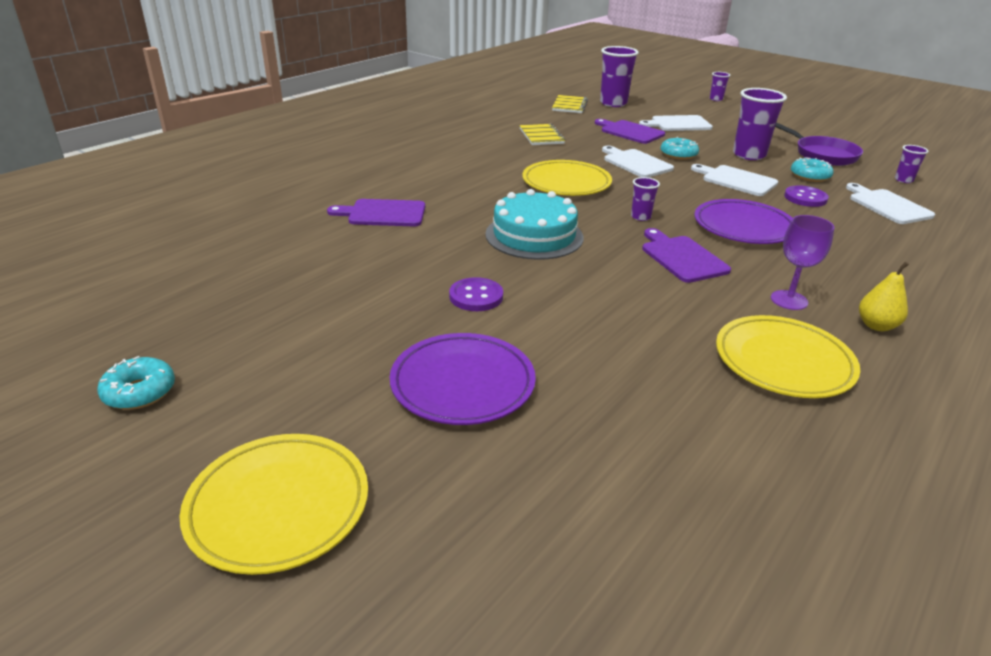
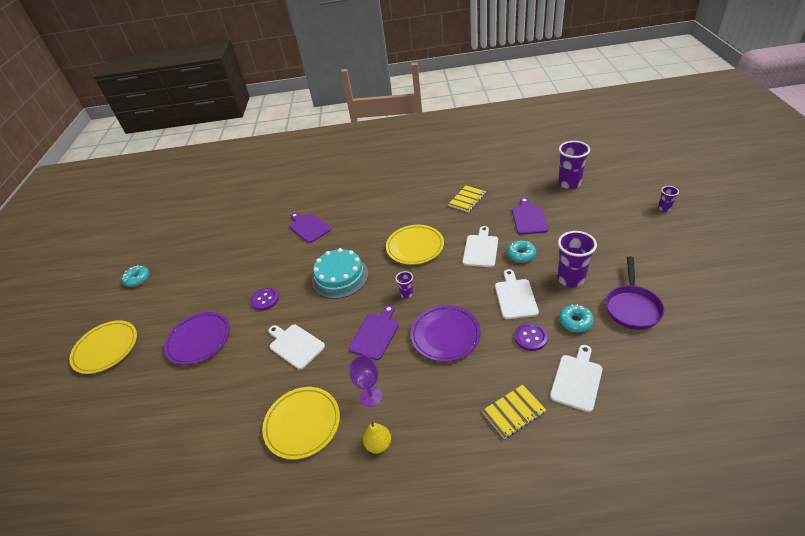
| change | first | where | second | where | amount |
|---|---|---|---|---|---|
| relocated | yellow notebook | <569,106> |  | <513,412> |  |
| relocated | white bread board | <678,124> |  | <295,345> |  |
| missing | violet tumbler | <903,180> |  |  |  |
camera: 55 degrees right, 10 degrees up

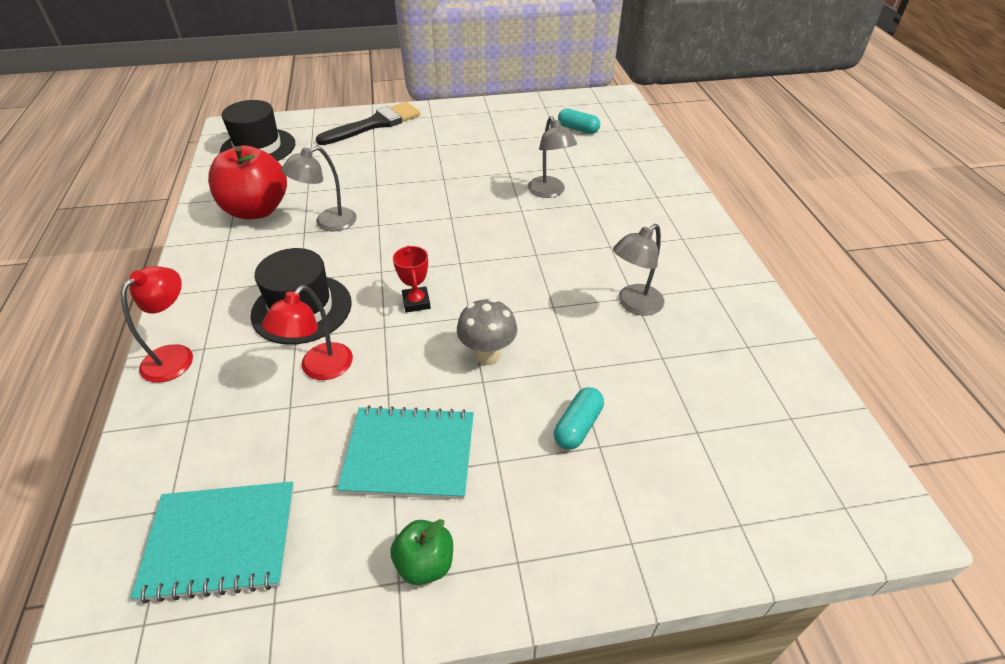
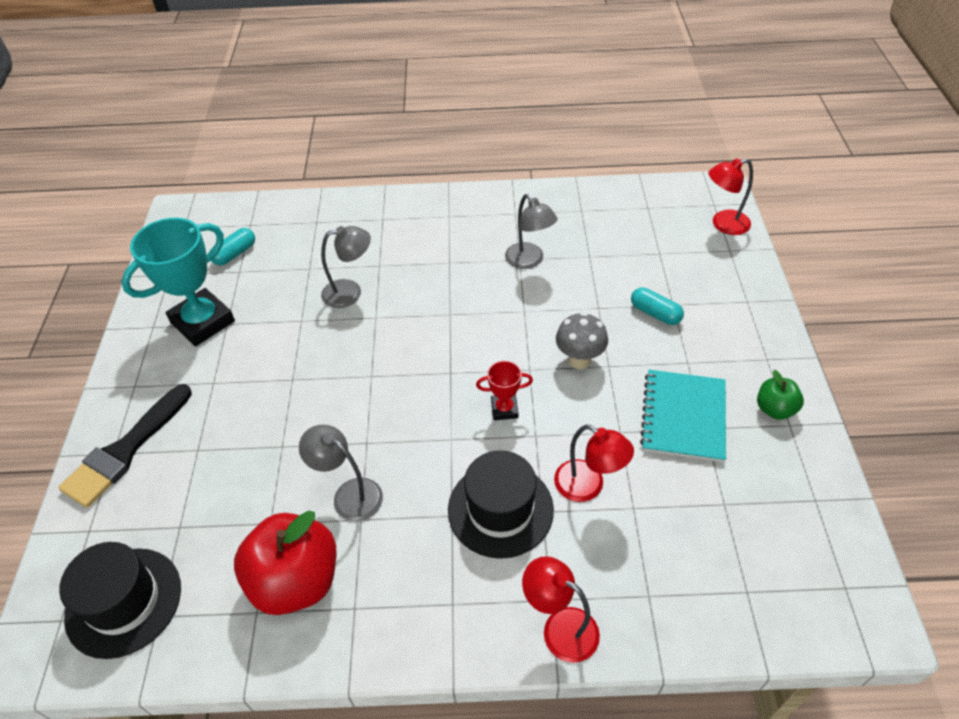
| change | first | where | second | where | amount |
|---|---|---|---|---|---|
| spun | jet-black paintbrush | <375,124> |  | <125,450> | 120 degrees counterclockwise |
| spun | ash-grey desk lamp | <328,223> |  | <349,494> | 150 degrees clockwise |
| missing | teal notebook | <220,541> |  |  |  |
| appeared |  |  | scarlet desk lamp | <723,224> |  |
| appeared |  |  | teal prize cup | <203,322> |  |
camera: 80 degrees left, 5 degrees up

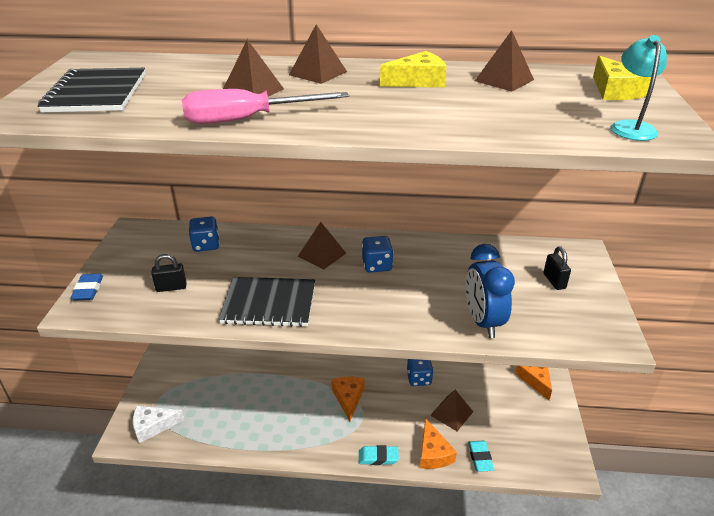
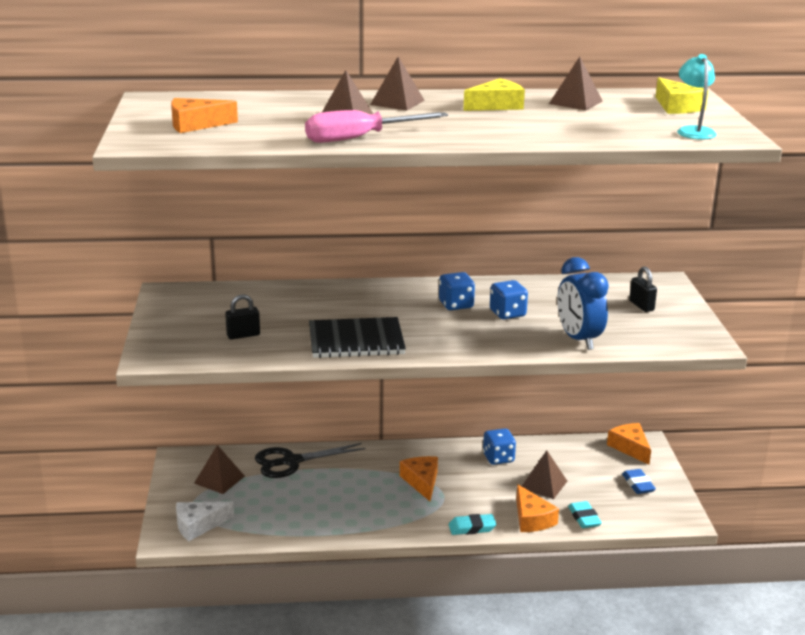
| change | first | where | second | where | amount |
|---|---|---|---|---|---|
| exchanged | jet-black notebook | <96,93> | bright orange piece of cheese | <196,125> |  |
| relocated | cobalt game die | <206,245> |  | <507,313> |  |
| relocated | brown solid pyramid | <322,254> |  | <219,479> |  |
| relocated | cobalt gum eraser | <88,290> |  | <638,484> |  |
| appeared |  |  | jet-black scissors | <291,461> |  |
camera: 10 degrees left, 10 degrees down

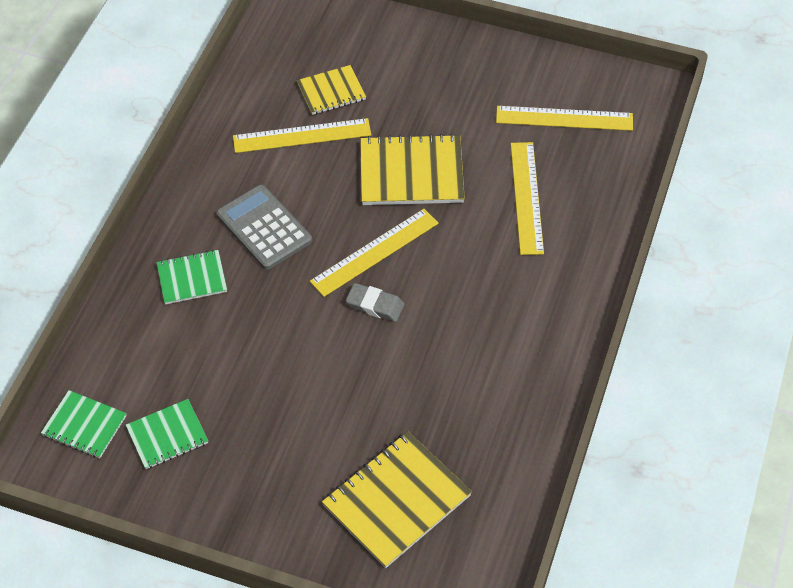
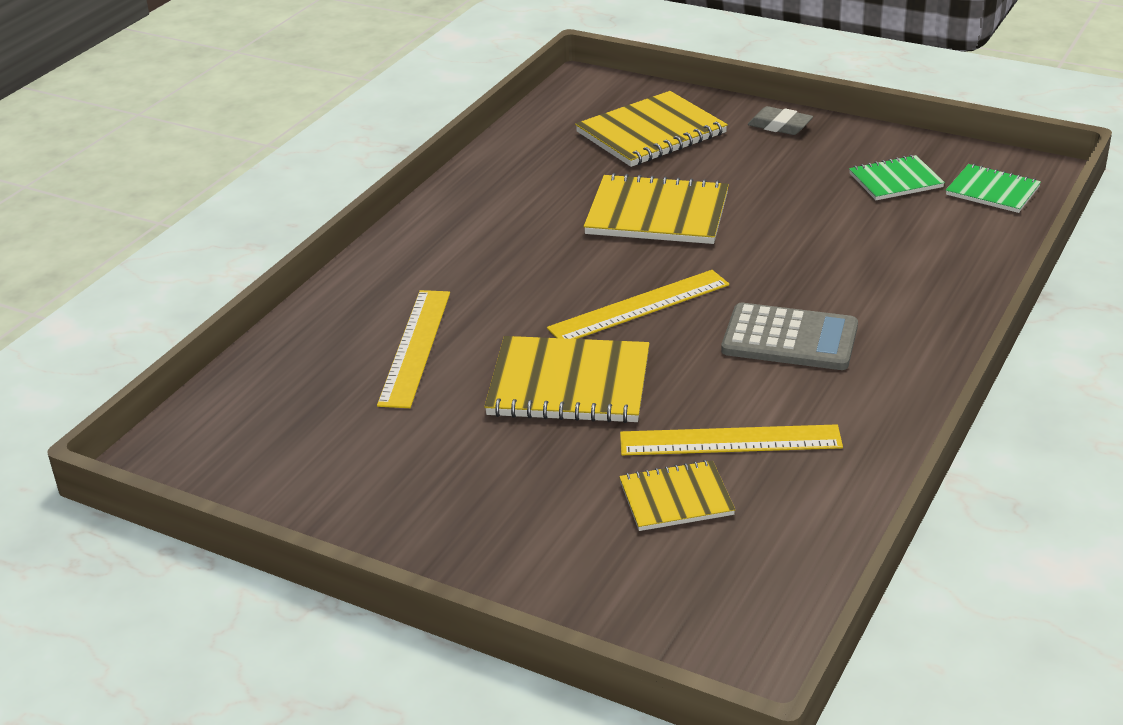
| change | first | where | second | where | amount |
|---|---|---|---|---|---|
| missing | yellow ruler | <564,118> |  |  |  |
| spun | ash-grey adding machine | <264,228> |  | <789,339> | 45 degrees counterclockwise |
| missing | green notebook | <192,278> |  |  |  |
| relocated | ash-grey gum eraser | <375,305> |  | <779,126> |  |
| appeared |  |  | yellow notebook | <657,214> |  |
camera: 170 degrees left, 20 degrees down

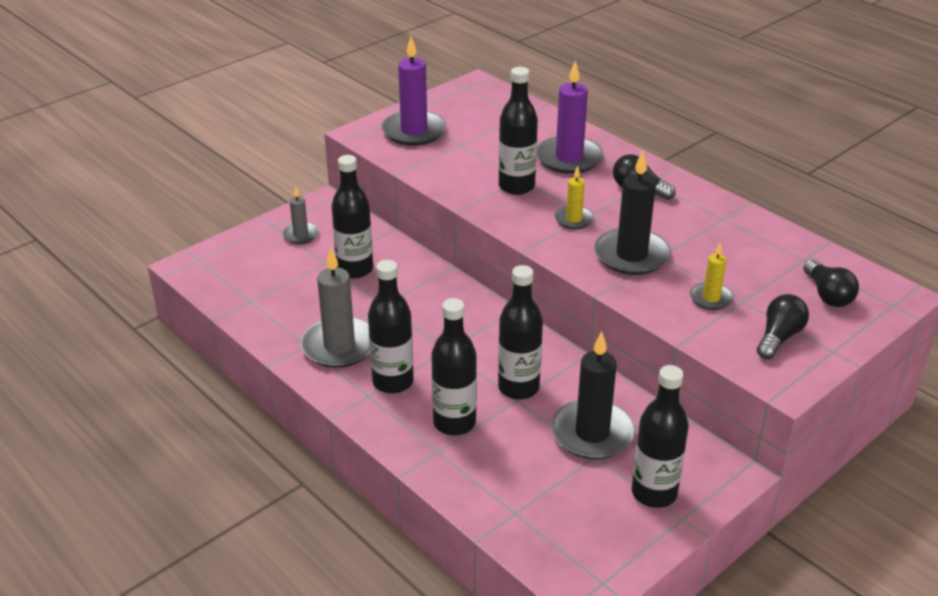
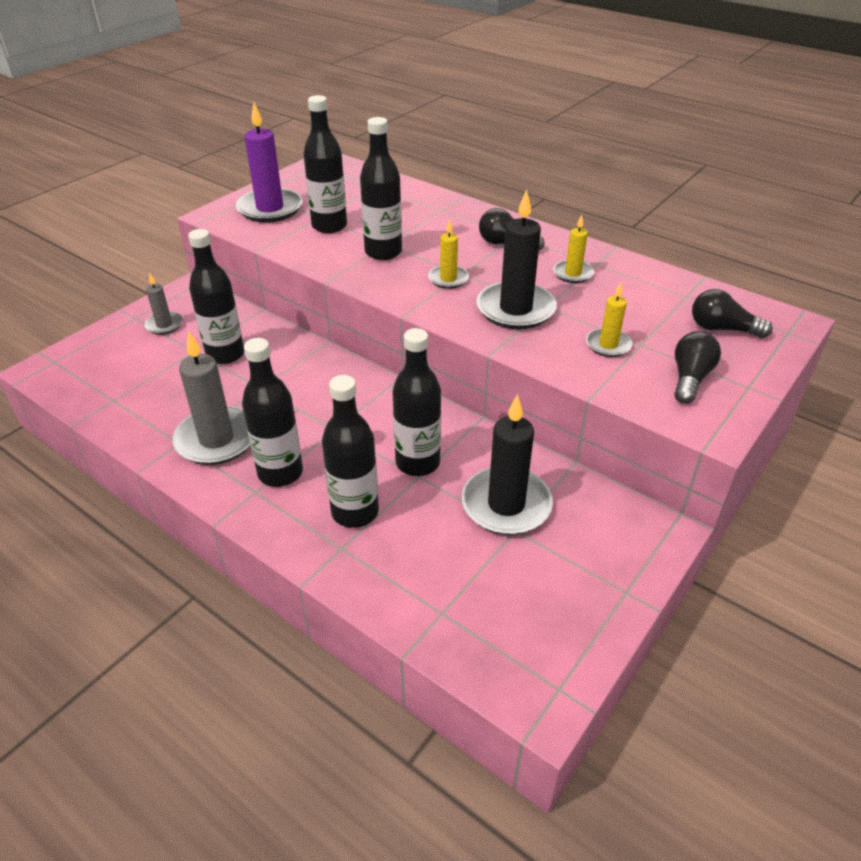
| change | first | where | second | where | amount |
|---|---|---|---|---|---|
| missing | violet pillar candle | <569,158> |  |  |  |
| spun | jet-black light bulb | <827,295> |  | <722,329> | 135 degrees clockwise |
| relocated | jet-black flask | <654,493> |  | <329,226> |  |
| appeared |  |  | yellow pillar candle | <573,273> |  |
camera: 10 degrees left, 5 degrees up

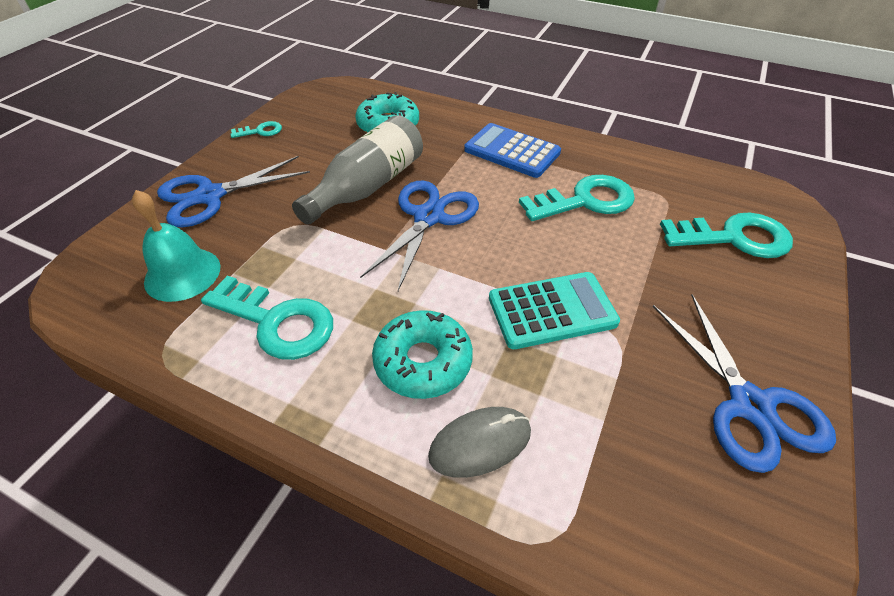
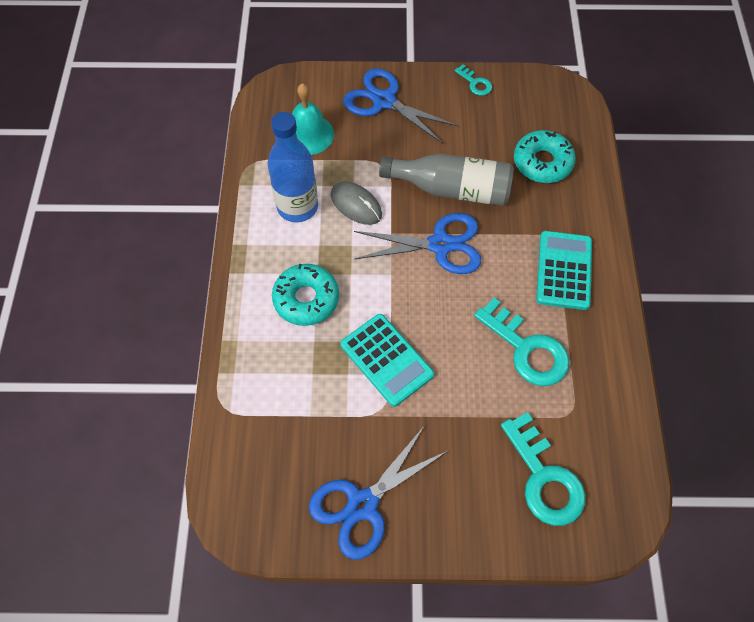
| change | first | where | second | where | amount |
|---|---|---|---|---|---|
| colour | cobalt adding machine | <512,151> | teal adding machine | <563,270> |  |
| exchanged | teal door key | <277,322> | cobalt flask | <297,207> |  |
| relocated | ash-grey PC mouse | <480,443> |  | <356,205> |  |
camera: 65 degrees right, 15 degrees up

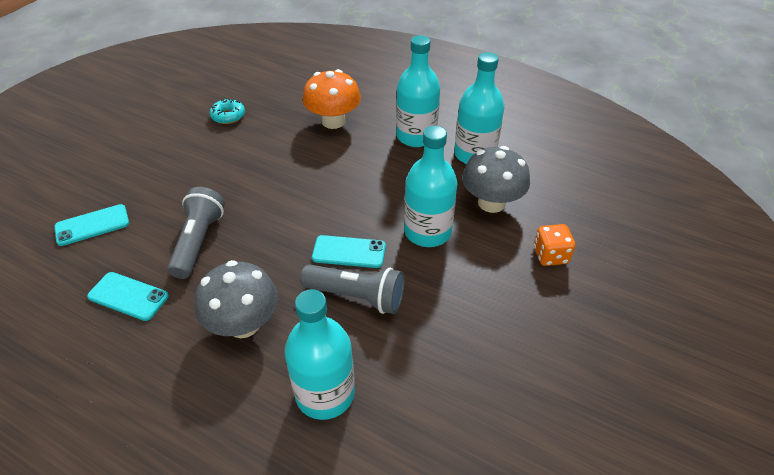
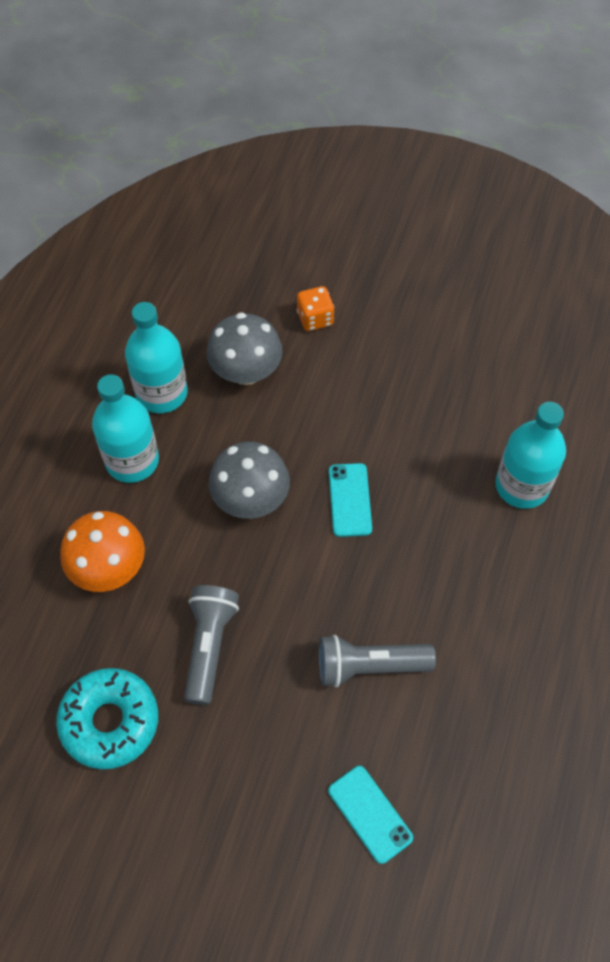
| change | first | where | second | where | amount |
|---|---|---|---|---|---|
| size | teal donut | <228,116> |  | <110,722> | x1.84 |
| missing | teal flask | <427,232> |  |  |  |
| relocated | ash-grey fungus | <243,324> |  | <251,499> |  |
| relocated | ash-grey torch | <357,297> |  | <209,646> |  |
| missing | teal smartphone | <128,296> |  |  |  |
camera: 100 degrees left, 15 degrees up

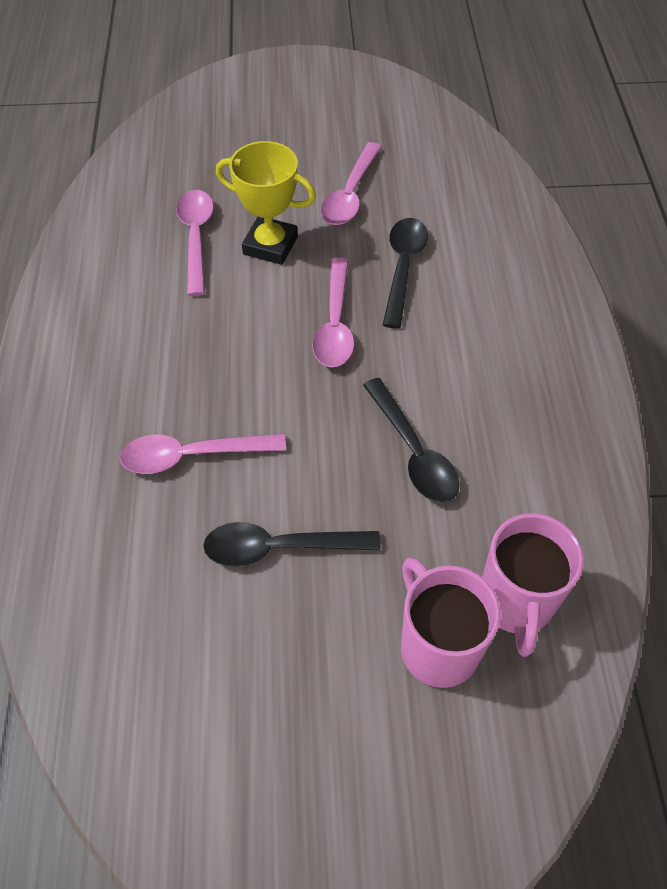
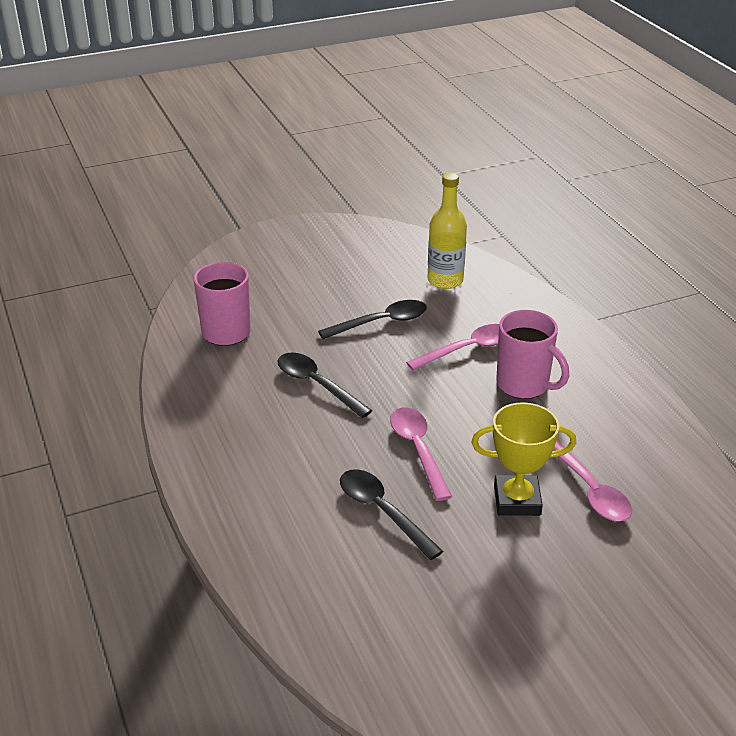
| change | first | where | second | where | amount |
|---|---|---|---|---|---|
| missing | pink teaspoon | <350,194> |  |  |  |
| spun | jet-black teaspoon | <403,267> |  | <382,511> | 150 degrees clockwise |
| relocated | pink mug | <437,646> |  | <524,385> |  |
| appeared |  |  | yellow flask | <445,280> |  |
camera: 160 degrees right, 20 degrees down

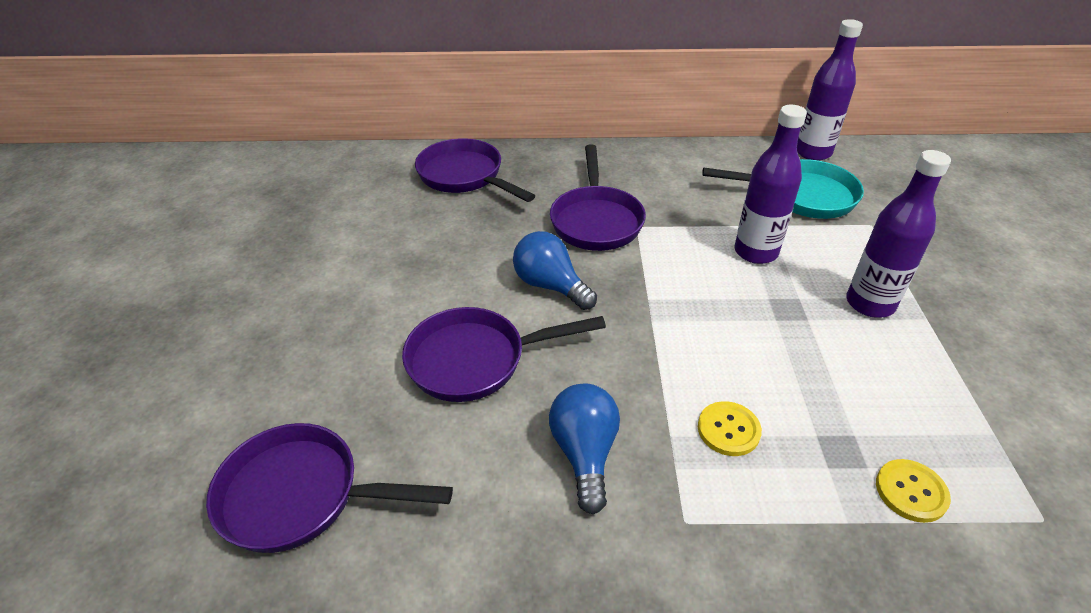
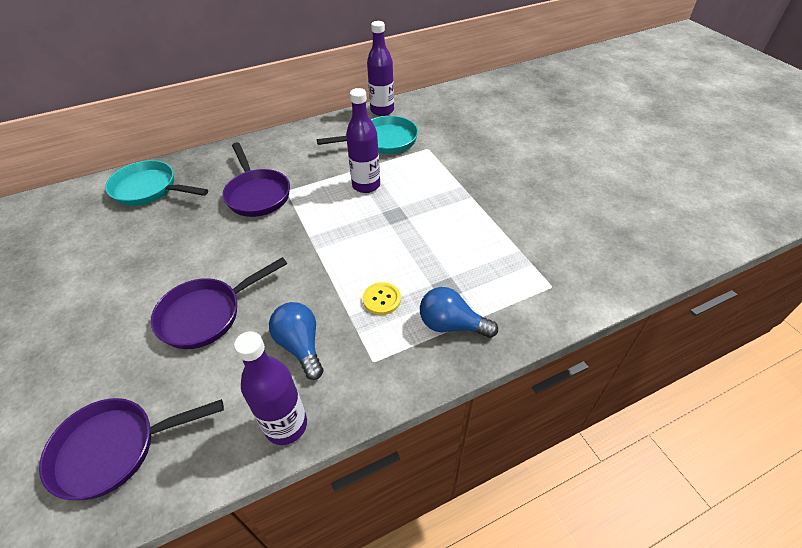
| change | first | where | second | where | amount |
|---|---|---|---|---|---|
| colour | violet frying pan | <464,176> | teal frying pan | <149,189> |  |
| relocated | violet flask | <870,304> |  | <286,425> |  |
| relocated | cobalt light bulb | <550,286> |  | <451,325> |  |
| missing | yellow sewing button | <911,491> |  |  |  |
camera: 25 degrees left, 5 degrees up

